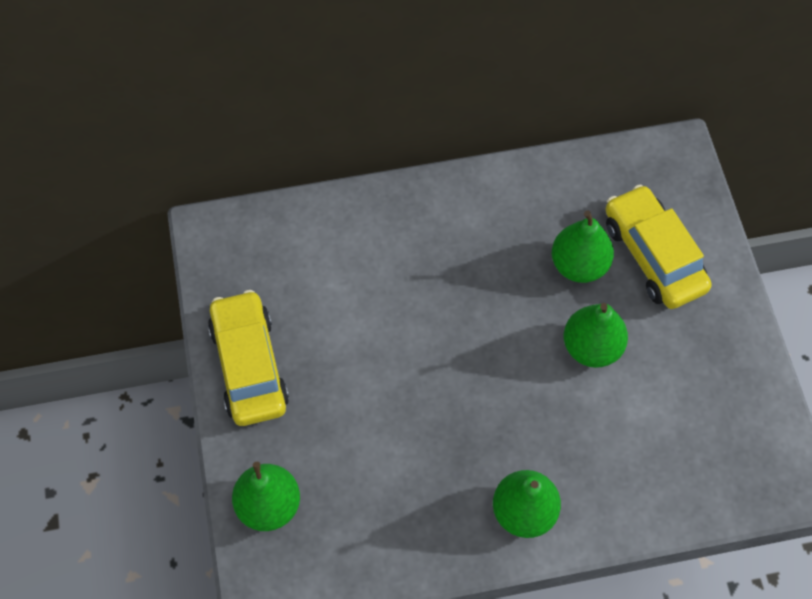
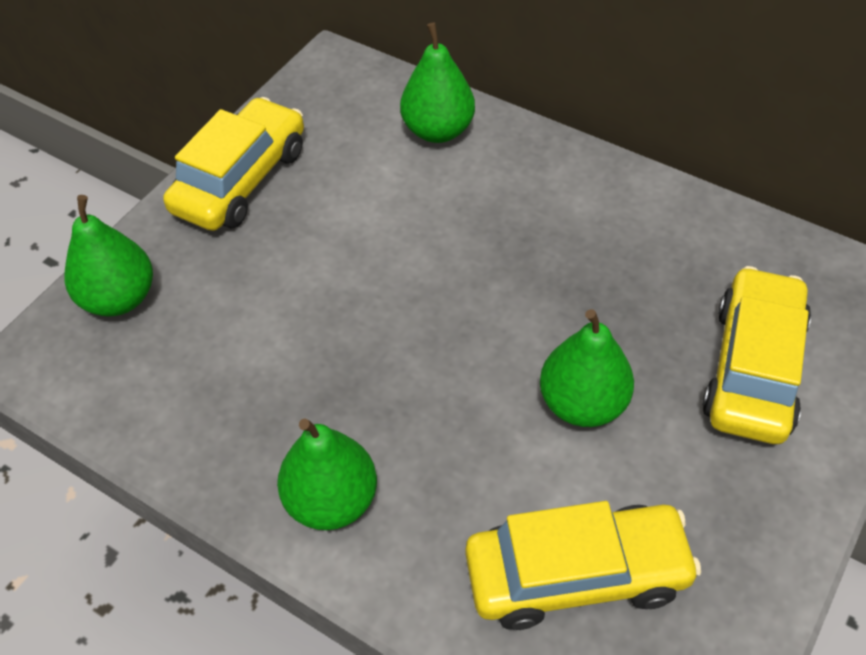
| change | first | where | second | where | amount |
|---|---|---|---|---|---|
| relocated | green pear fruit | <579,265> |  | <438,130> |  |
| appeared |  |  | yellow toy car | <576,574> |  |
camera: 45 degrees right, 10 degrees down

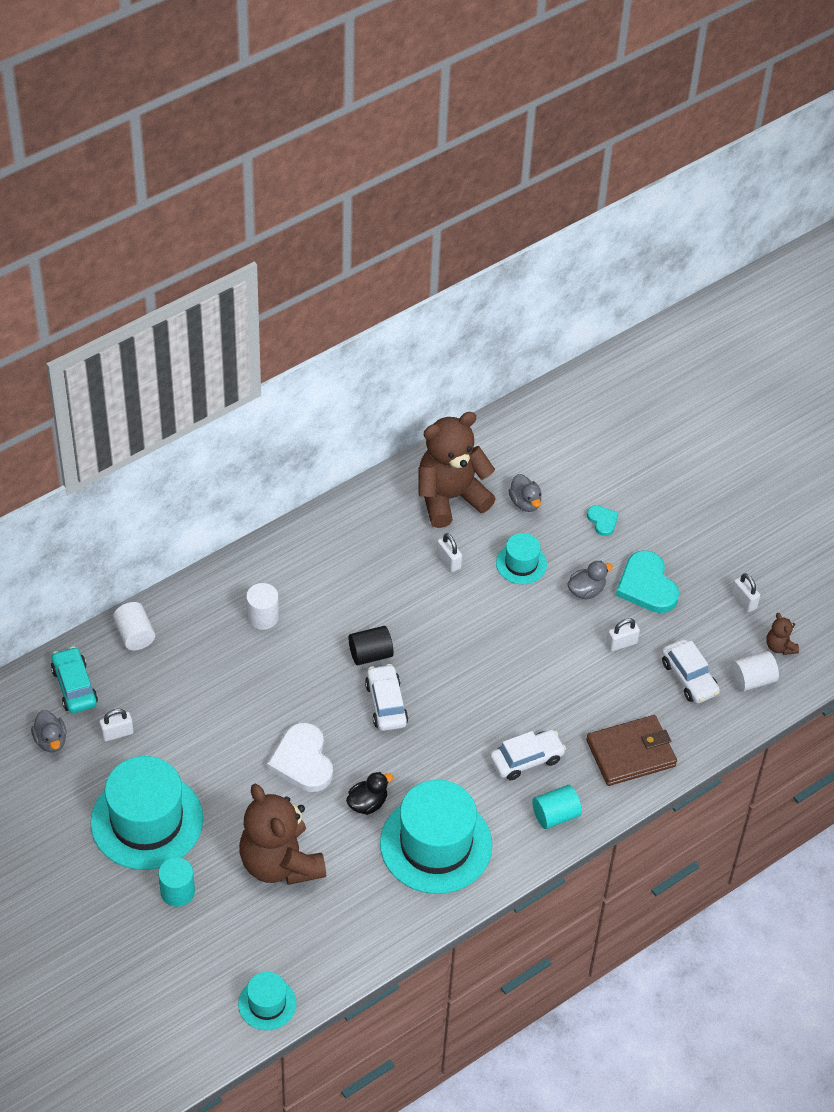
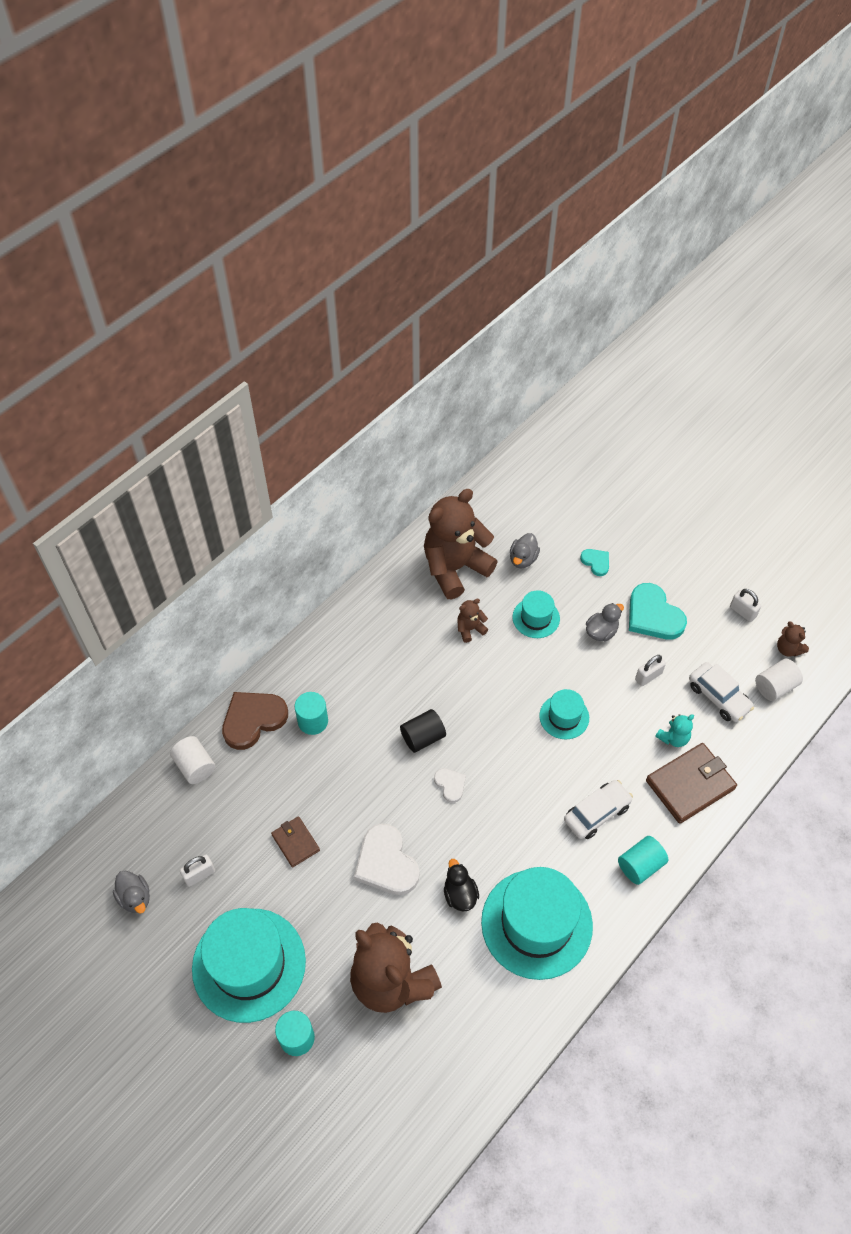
| change | first | where | second | where | amount |
|---|---|---|---|---|---|
| spun | ash-grey toy duck | <525,502> |  | <523,559> | 60 degrees clockwise |
| exchanged | white lock | <448,561> | brown stuffed bear | <470,629> |  |
| colour | white cylinder shape | <263,617> | teal cylinder shape | <313,721> |  |
| missing | teal toy car | <74,686> |  |  |  |
| exchanged | white toy car | <386,704> | white heart | <450,785> |  |
| spun | jet-black toy duck | <367,803> |  | <460,894> | 60 degrees counterclockwise |
| relocated | teal top hat | <267,1003> |  | <564,717> |  |
| appeared |  |  | brown heart | <253,720> |  |
| appeared |  |  | teal stuffed bear | <673,738> |  |
| appeared |  |  | brown billfold | <295,842> |  |
camera: 10 degrees left, 5 degrees up

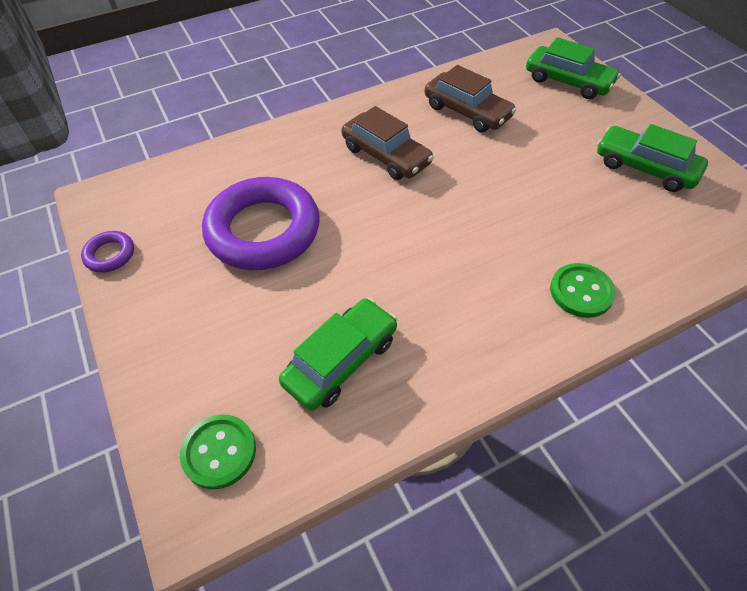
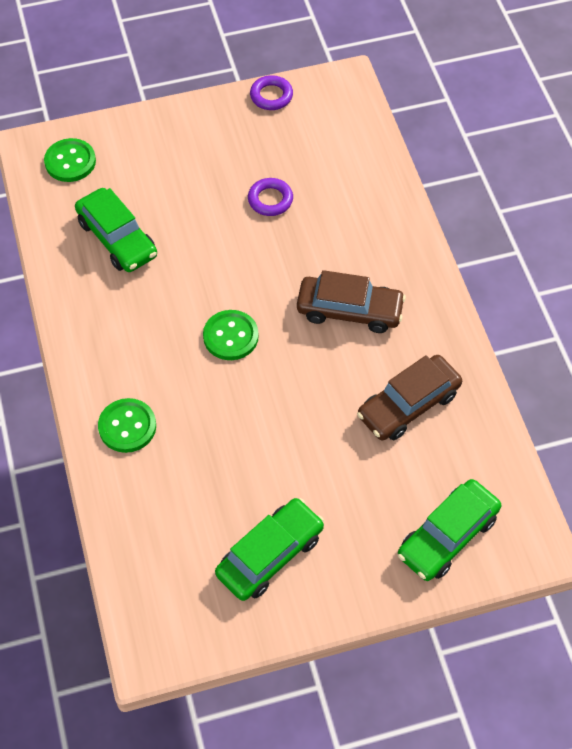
| change | first | where | second | where | amount |
|---|---|---|---|---|---|
| spun | brown toy car | <386,155> |  | <349,310> | 135 degrees counterclockwise |
| size | violet ring | <263,230> |  | <270,200> | x0.43 |
| appeared |  |  | green sewing button | <230,336> |  |
camera: 100 degrees right, 5 degrees up

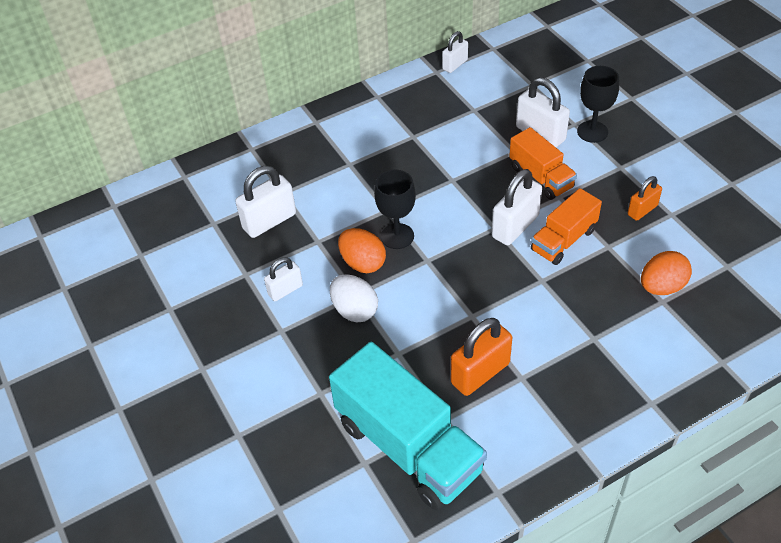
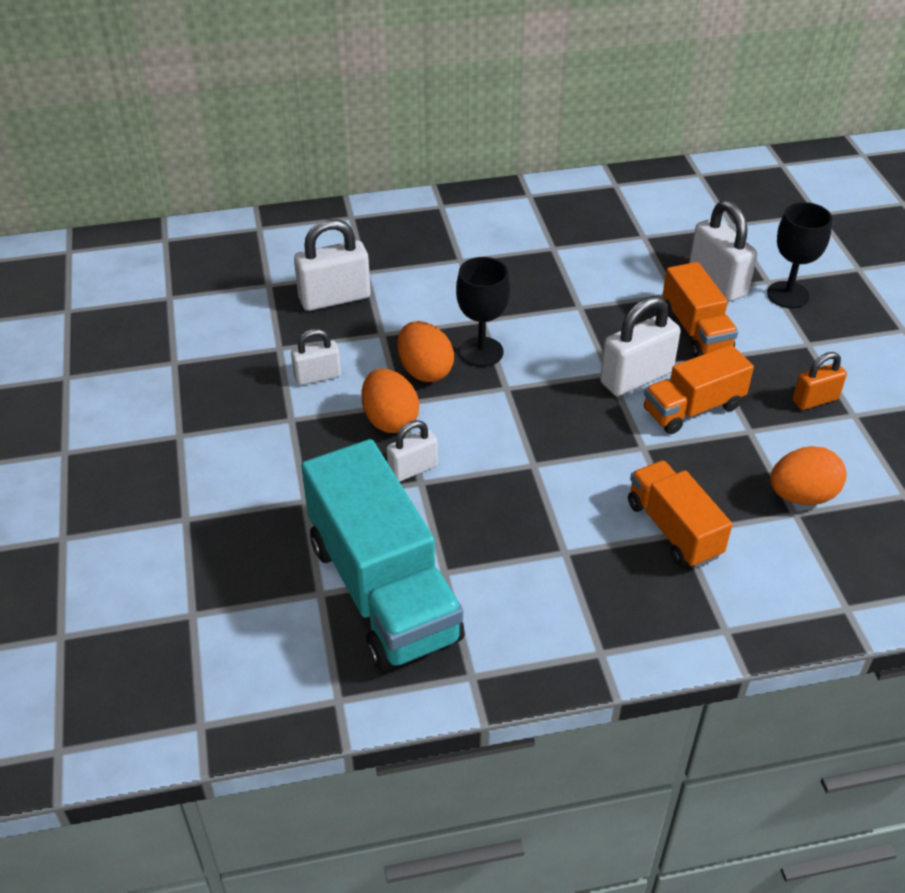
| change | first | where | second | where | amount |
|---|---|---|---|---|---|
| relocated | white lock | <455,65> |  | <413,469> |  |
| colour | white egg shape | <354,310> | bright orange egg shape | <390,420> |  |
| missing | bright orange lock | <480,373> |  |  |  |
| appeared |  |  | bright orange toy truck | <673,529> |  |
camera: 15 degrees right, 5 degrees down

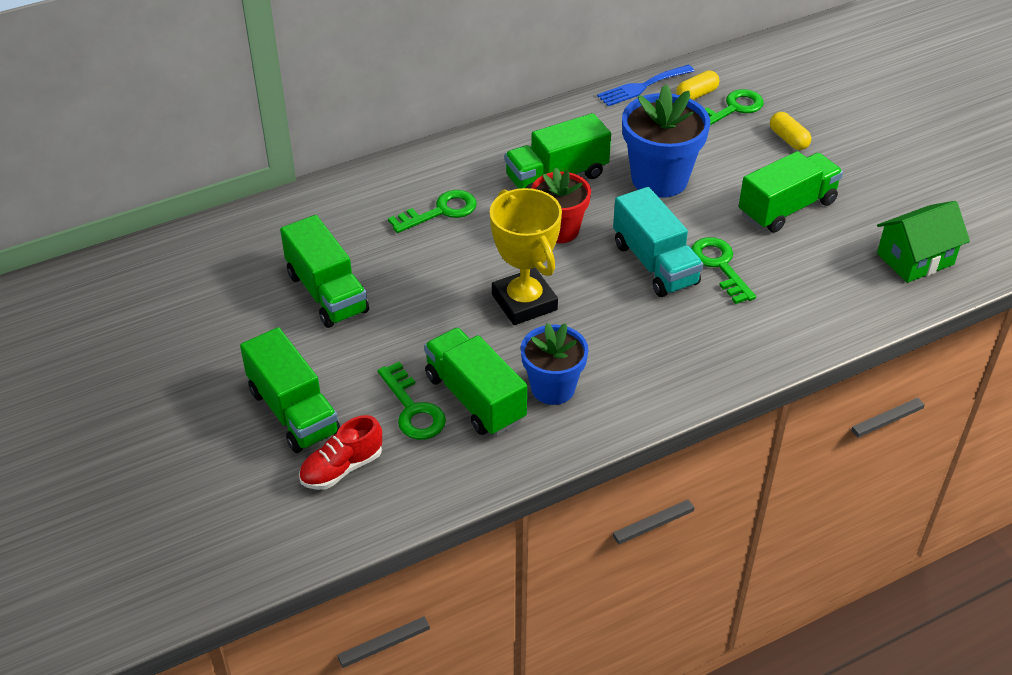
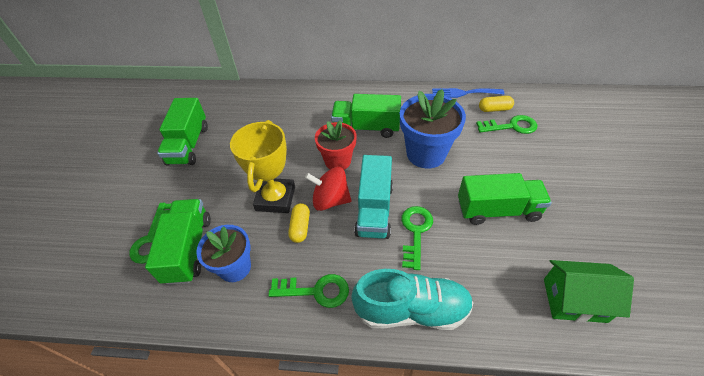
| change | first | where | second | where | amount |
|---|---|---|---|---|---|
| relocated | yellow pill shape | <788,139> |  | <300,227> |  |
| relocated | green door key | <440,211> |  | <316,291> |  |
| missing | green toy truck | <293,411> |  |  |  |
| missing | scarlet lace-up shoe | <342,468> |  |  |  |
| appeared |  |  | scarlet whirligig | <330,200> |  |
| appeared |  |  | teal lace-up shoe | <411,310> |  |
camera: 35 degrees right, 5 degrees up

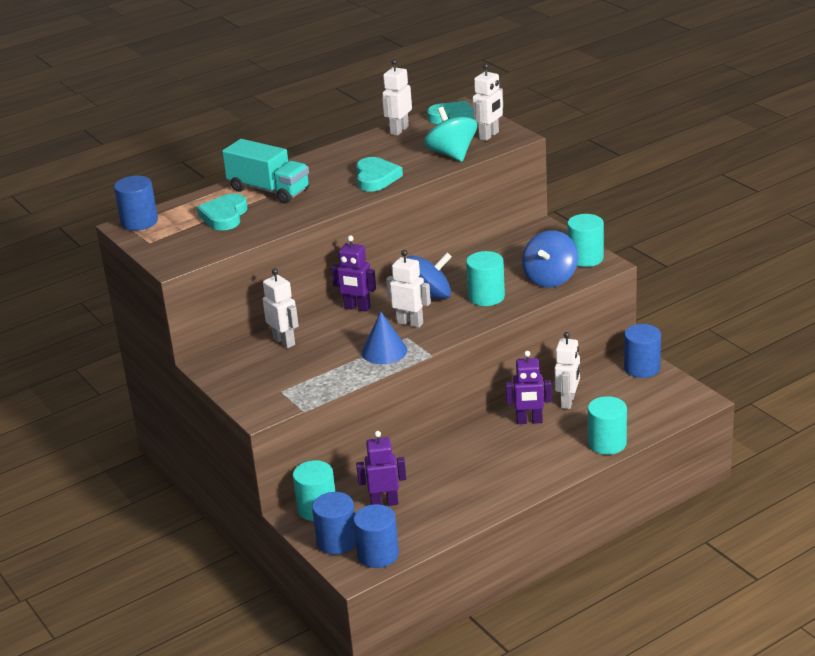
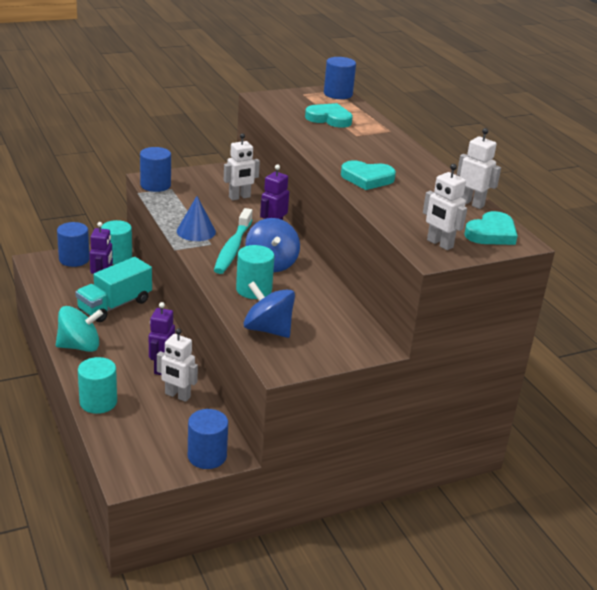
| change | first | where | second | where | amount |
|---|---|---|---|---|---|
| relocated | teal whirligig | <452,154> |  | <79,346> |  |
| relocated | teal toy truck | <269,190> |  | <115,305> |  |
| missing | teal cylinder shape | <585,258> |  |  |  |
| exchanged | white robot | <410,323> | teal tooth brush | <232,248> |  |
| relocated | cobalt cylinder shape | <378,554> |  | <155,185> |  |
camera: 95 degrees right, 0 degrees up

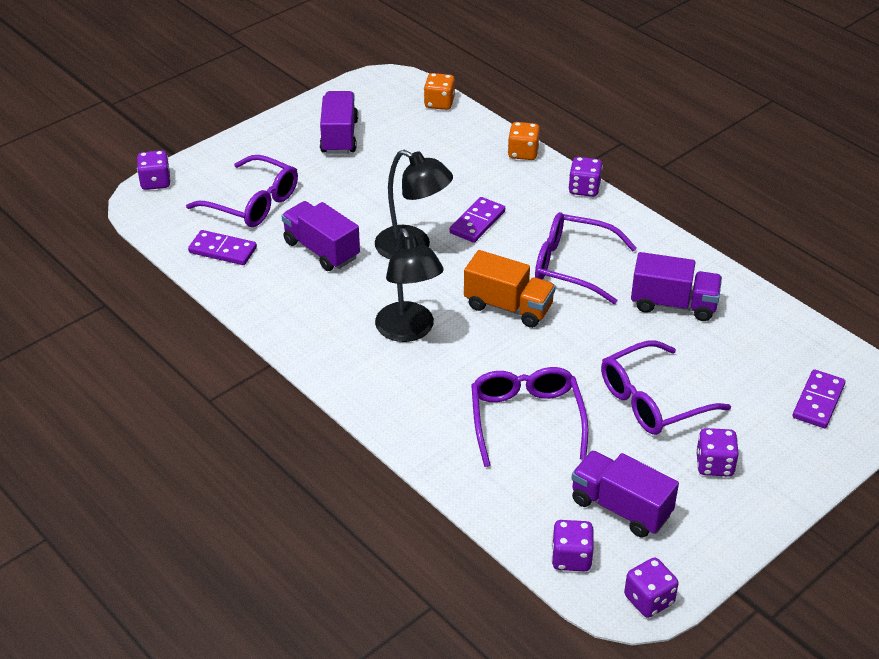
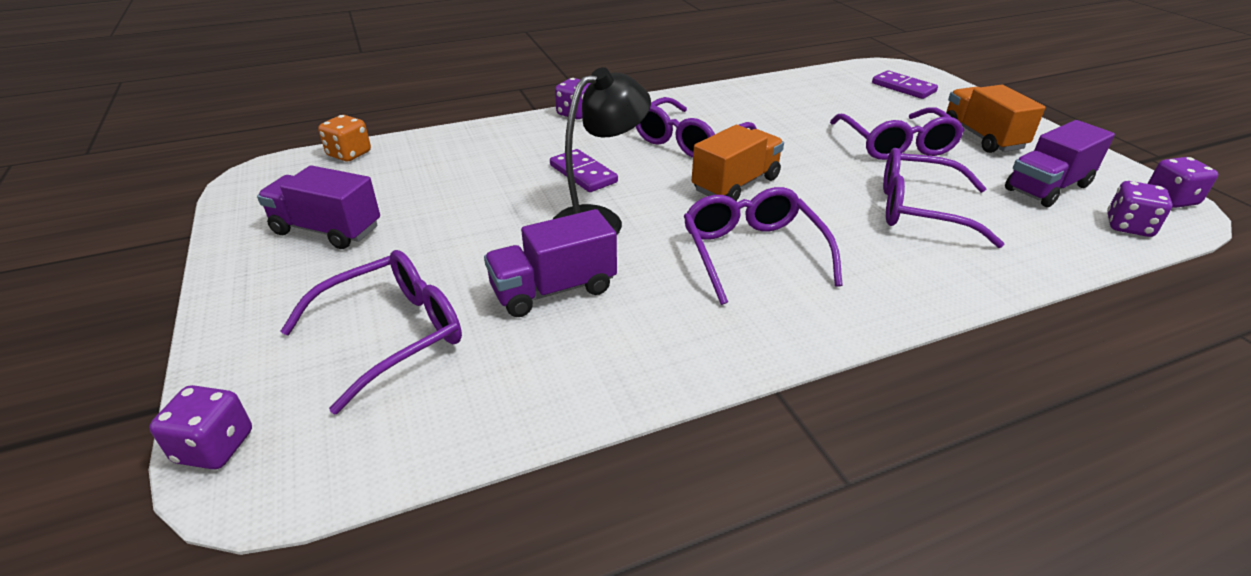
| change | first | where | second | where | amount |
|---|---|---|---|---|---|
| missing | bright orange game die | <523,153> |  |  |  |
| exchanged | jet-black desk lamp | <409,331> | violet glasses | <752,253> |  |
| missing | violet domino tile | <223,250> |  |  |  |
| missing | violet toy truck | <673,304> |  |  |  |
| exchanged | violet game die | <714,465> | bright orange toy truck | <982,137> |  |
camera: 70 degrees left, 5 degrees down

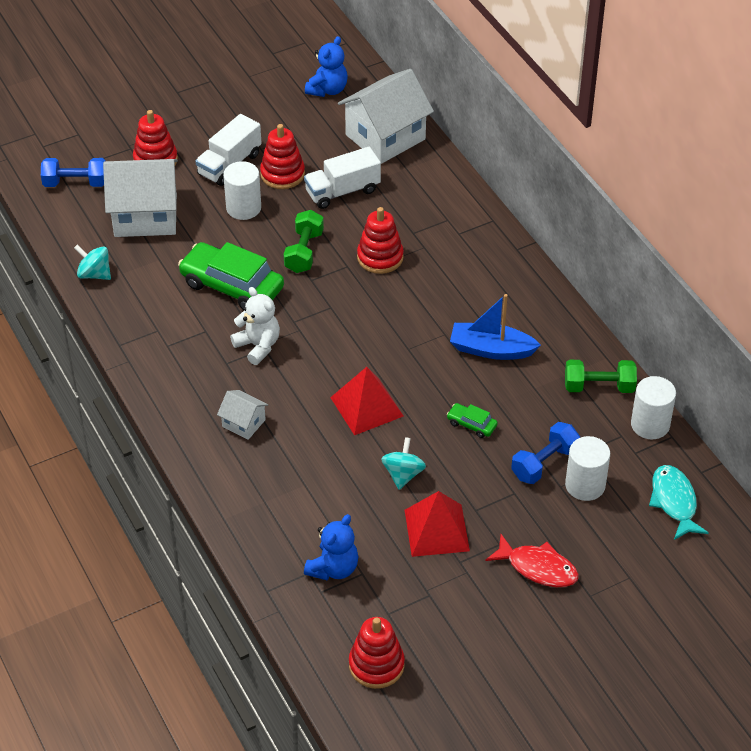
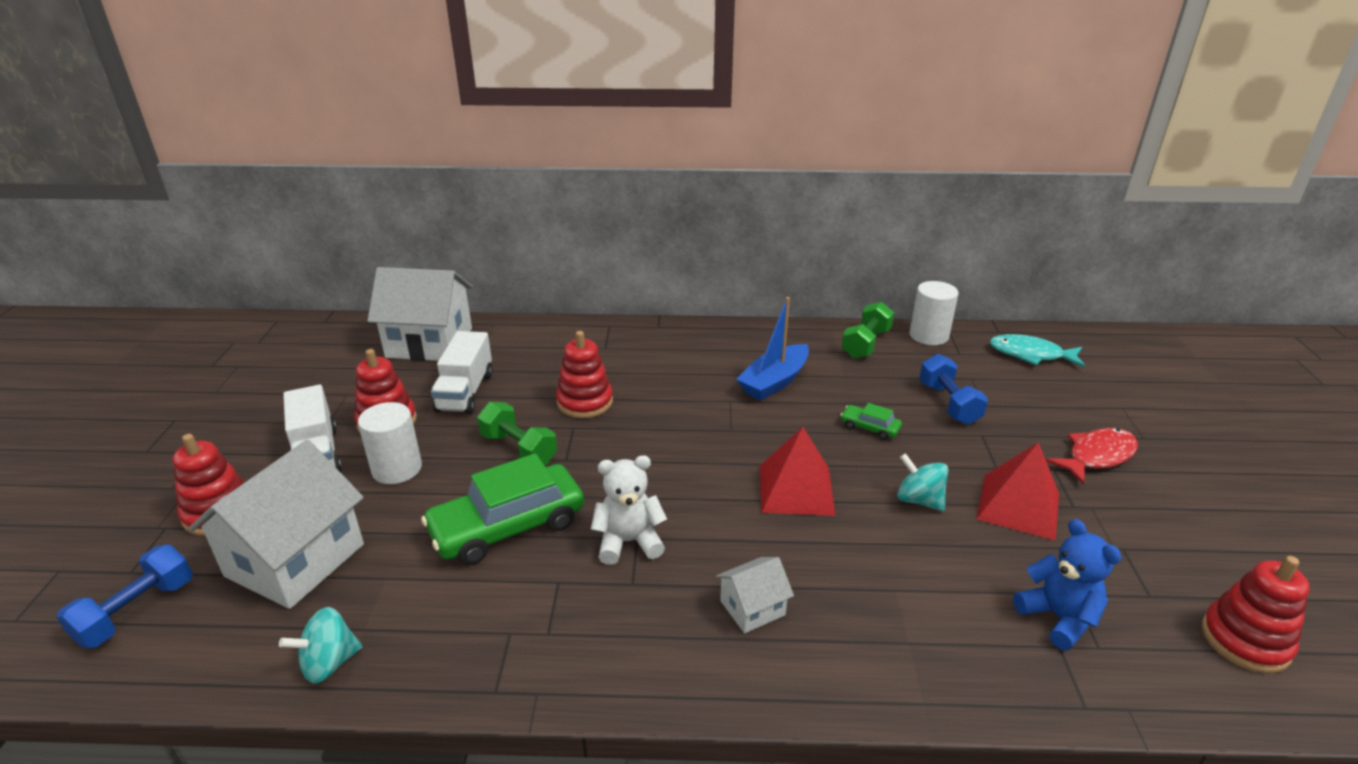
| change | first | where | second | where | amount |
|---|---|---|---|---|---|
| missing | cobalt stuffed bear | <327,90> |  |  |  |
| spun | white house | <385,137> |  | <429,342> | 75 degrees counterclockwise |
| spun | green toy car | <471,424> |  | <869,428> | 60 degrees clockwise |
| missing | white cylinder shape | <585,485> |  |  |  |
camera: 60 degrees left, 15 degrees down

